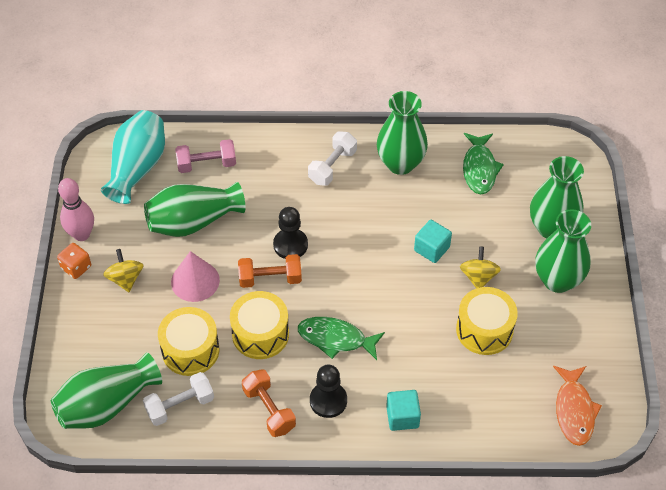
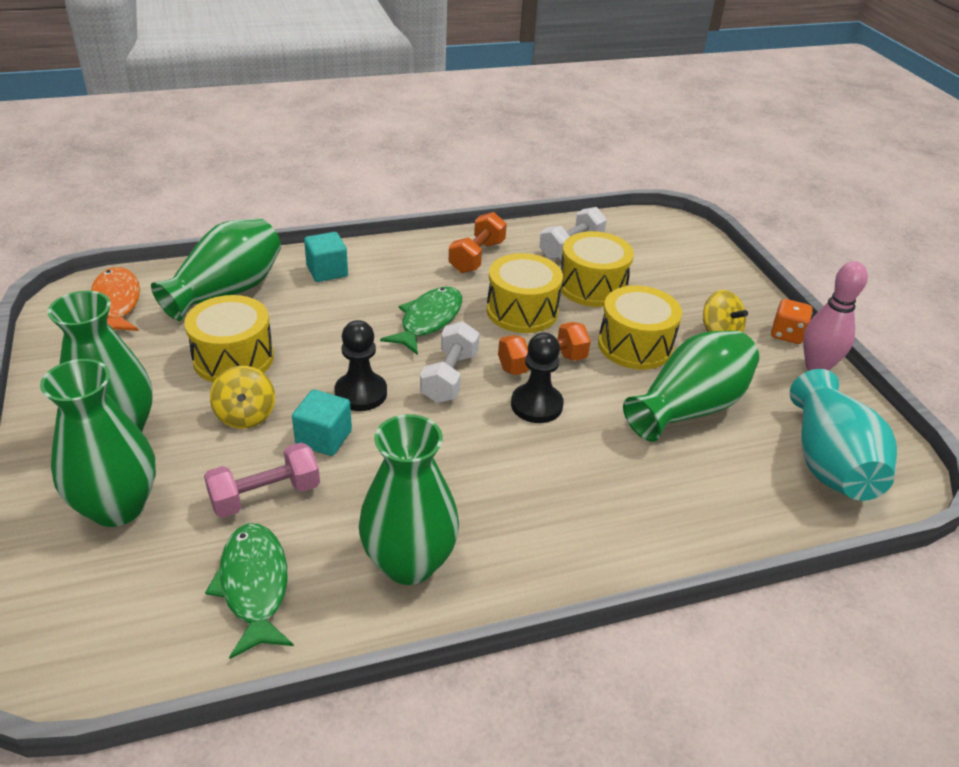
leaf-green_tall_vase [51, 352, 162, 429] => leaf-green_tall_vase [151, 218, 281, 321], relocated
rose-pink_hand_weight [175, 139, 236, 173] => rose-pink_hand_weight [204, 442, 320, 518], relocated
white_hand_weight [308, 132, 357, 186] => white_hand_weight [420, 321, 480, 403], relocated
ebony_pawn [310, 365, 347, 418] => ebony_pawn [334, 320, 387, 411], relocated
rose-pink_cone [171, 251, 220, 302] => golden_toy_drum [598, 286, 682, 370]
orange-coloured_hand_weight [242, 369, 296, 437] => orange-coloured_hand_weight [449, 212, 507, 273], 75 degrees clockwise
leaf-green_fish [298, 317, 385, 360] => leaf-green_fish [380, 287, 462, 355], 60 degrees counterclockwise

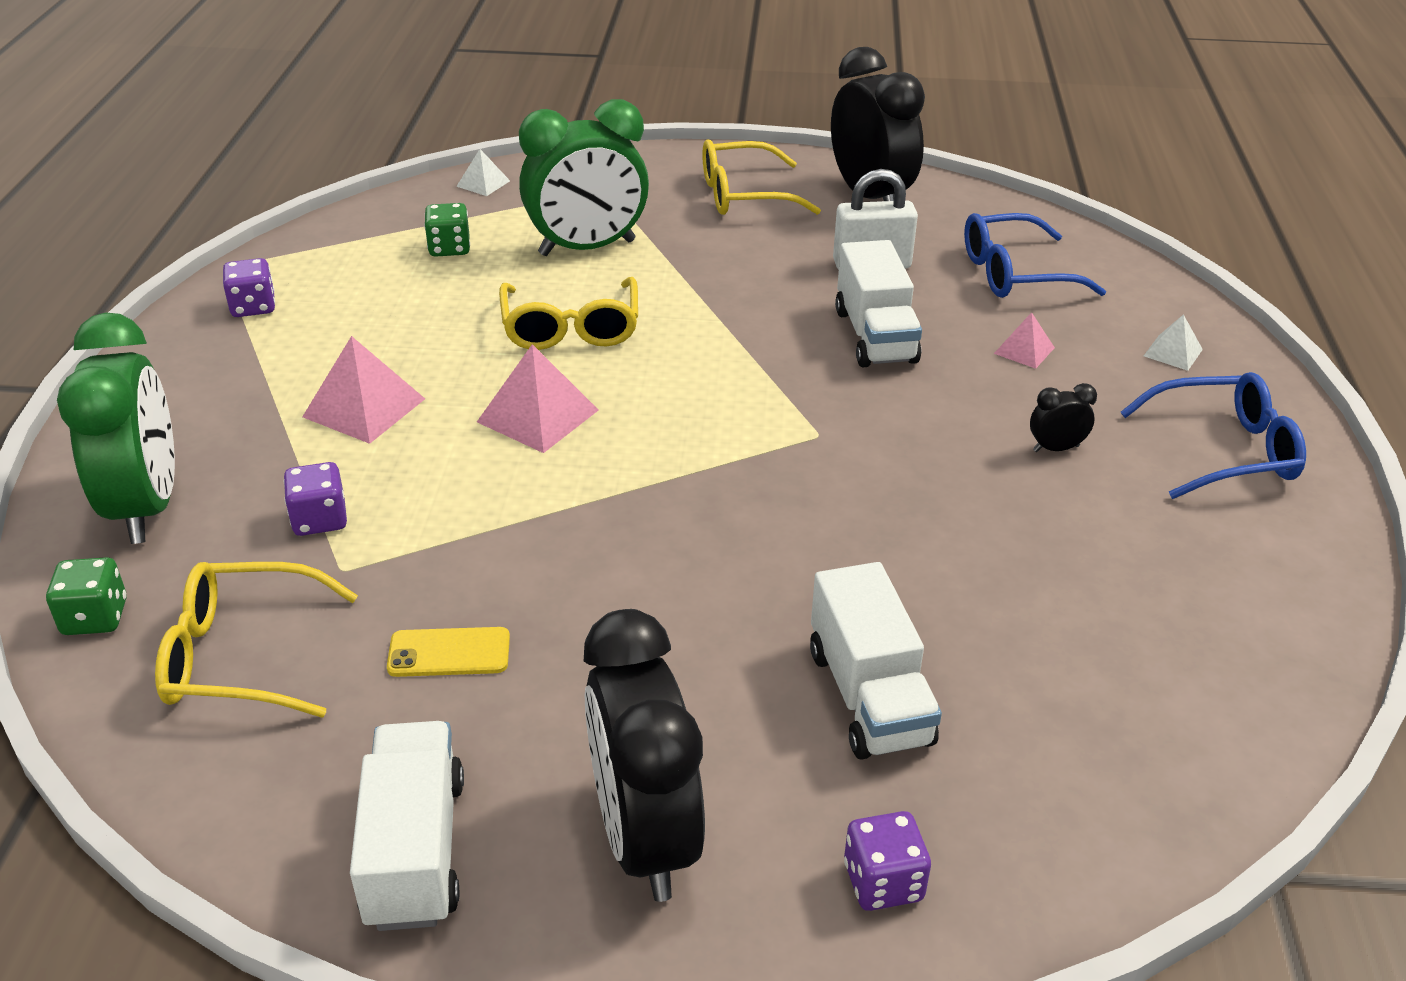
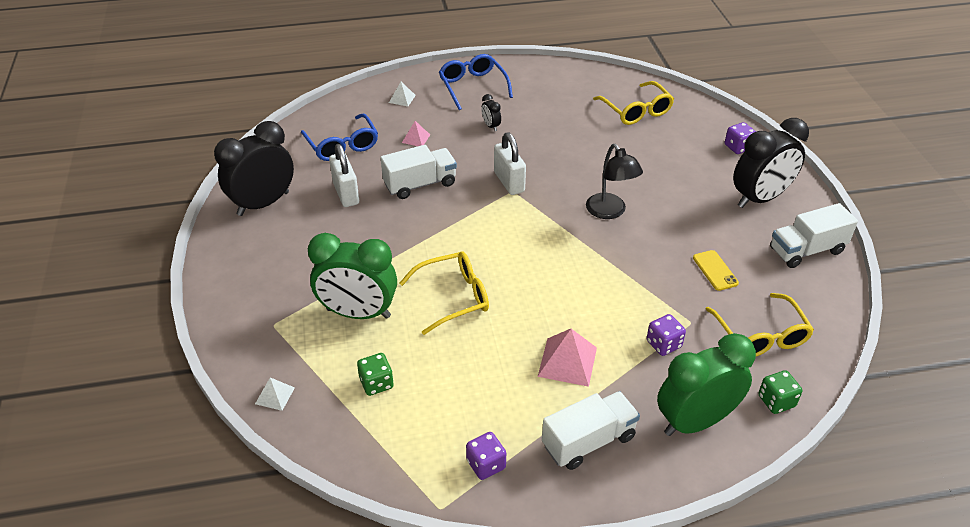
rose-pink_solid_pyramid [477, 344, 598, 453] => nothing
nothing => white_padlock [494, 133, 526, 195]
nothing => ebony_desk_lamp [586, 144, 643, 219]
golden_glasses [702, 139, 821, 215] => golden_glasses [593, 81, 674, 125], relocated
white_truck [810, 562, 942, 760] => white_truck [542, 391, 640, 470], relocated
leaf-green_clock [519, 99, 649, 256] => leaf-green_clock [308, 233, 397, 319], 135 degrees clockwise

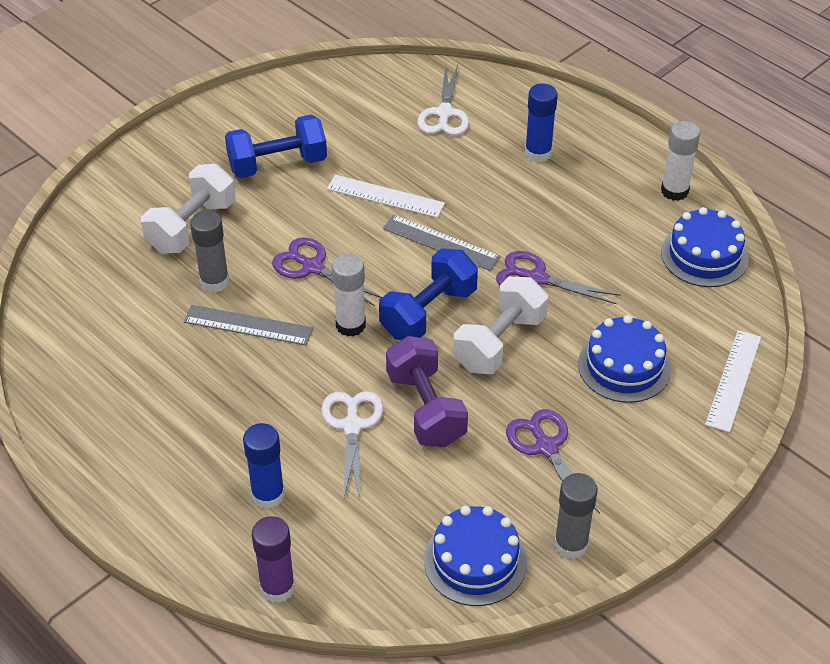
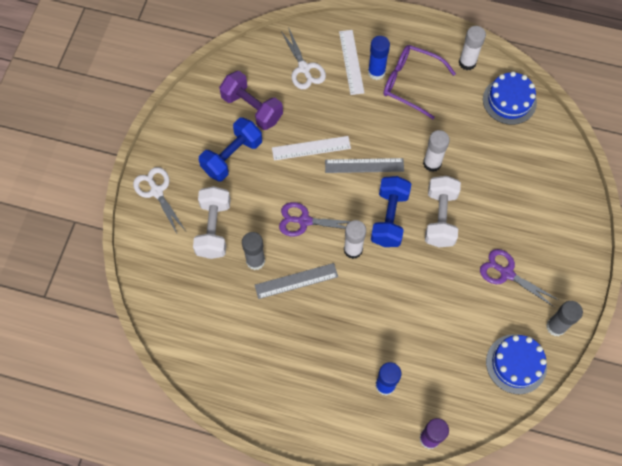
royal_blue_cake [578, 315, 671, 403] => nothing
nothing => purple_glasses [383, 45, 456, 119]
white_pair_of_scissors [321, 391, 384, 499] => white_pair_of_scissors [133, 167, 185, 233], relocated
purple_hand_weight [386, 336, 468, 447] => purple_hand_weight [219, 71, 283, 130], relocated
white_ruler [705, 330, 761, 433] => white_ruler [339, 30, 364, 95], relocated
purple_pair_of_scissors [496, 251, 620, 304] => white_glue [423, 130, 450, 172]

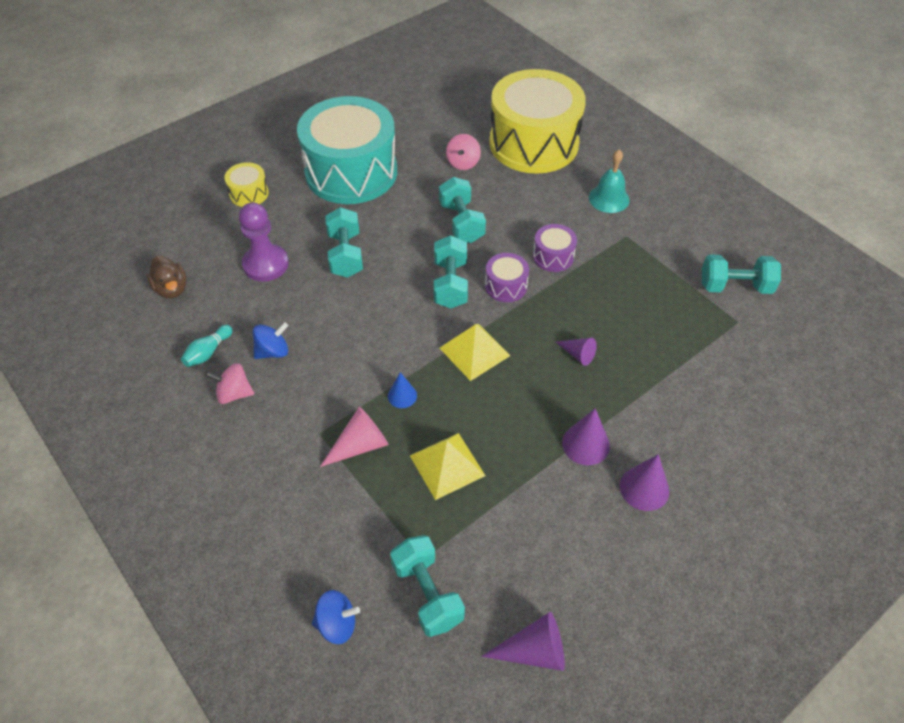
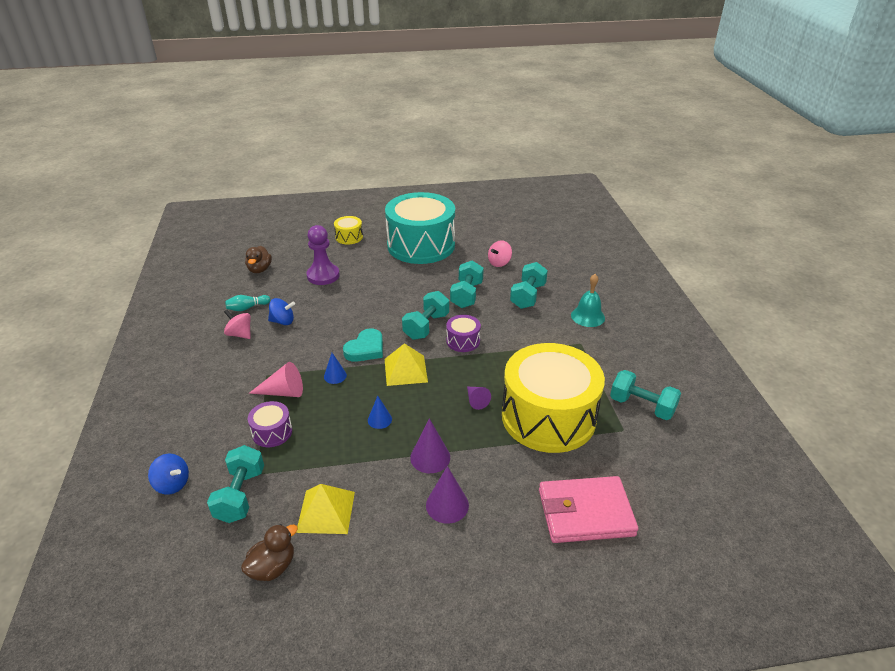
nothing => teal_heart [343, 328, 383, 362]
nothing => royal_blue_cone [368, 396, 392, 429]
nothing => rose-pink_billfold [539, 476, 638, 543]
teal_hand_weight [325, 207, 363, 278] => teal_hand_weight [510, 262, 548, 309], relocated
golden_solid_pyramid [410, 433, 485, 500] => golden_solid_pyramid [296, 484, 355, 534], relocated
golden_toy_drum [489, 69, 586, 174] => golden_toy_drum [502, 343, 605, 453], relocated
purple_toy_drum [533, 224, 577, 272] => purple_toy_drum [248, 401, 292, 447], relocated
purple_cone [481, 612, 565, 671] => russet_toy_duck [241, 524, 298, 581]

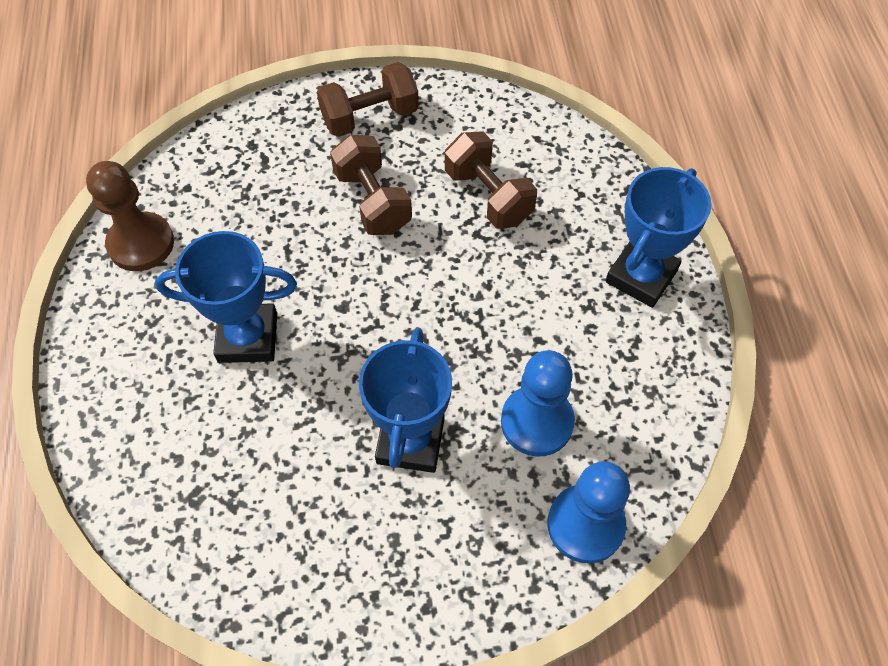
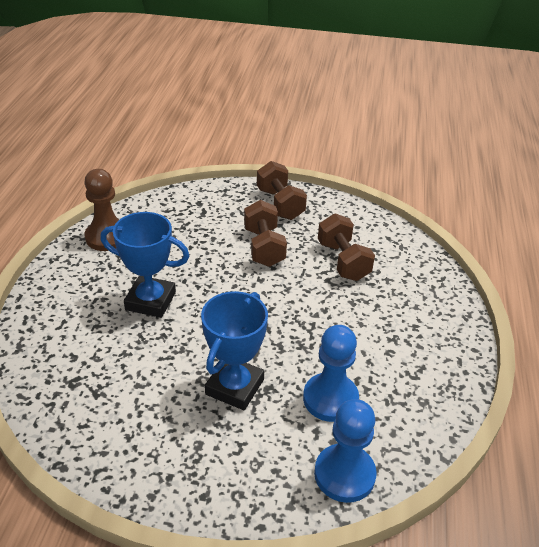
royal_blue_trophy [606, 167, 711, 308] => nothing
russet_hand_weight [317, 62, 419, 137] => russet_hand_weight [257, 161, 307, 220], 75 degrees clockwise

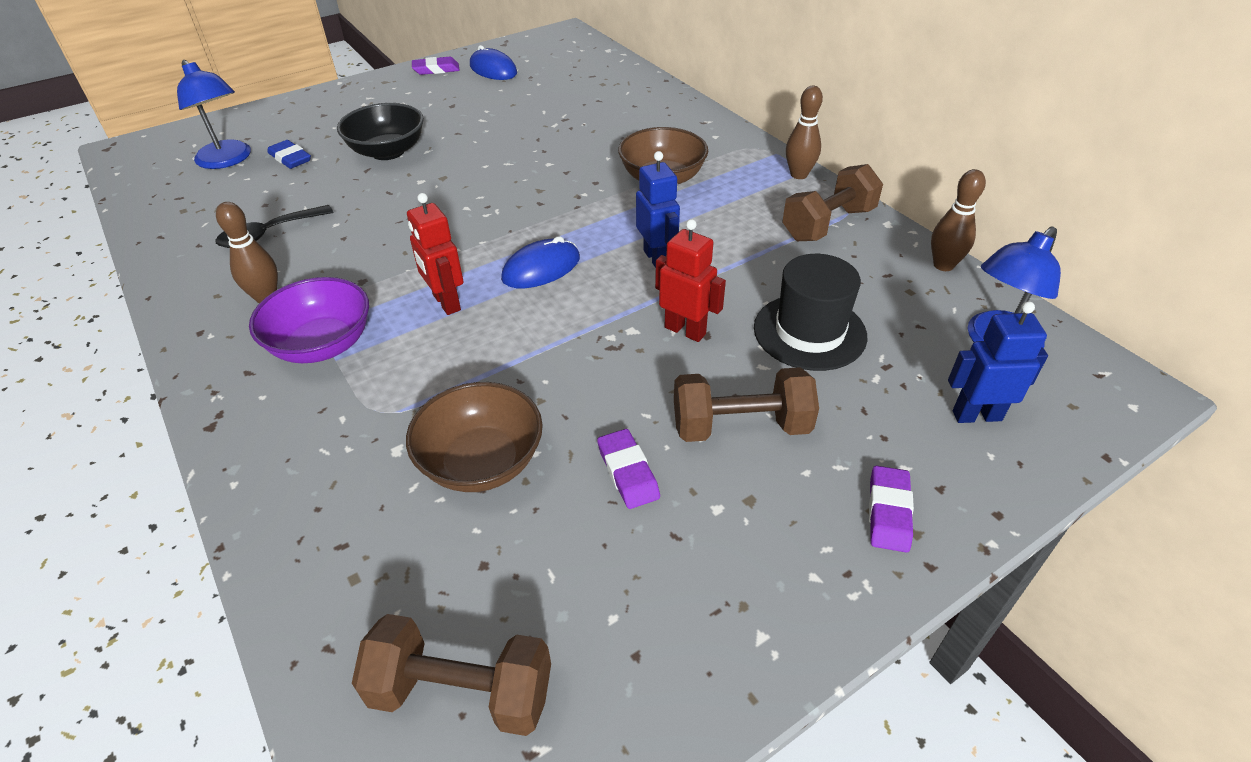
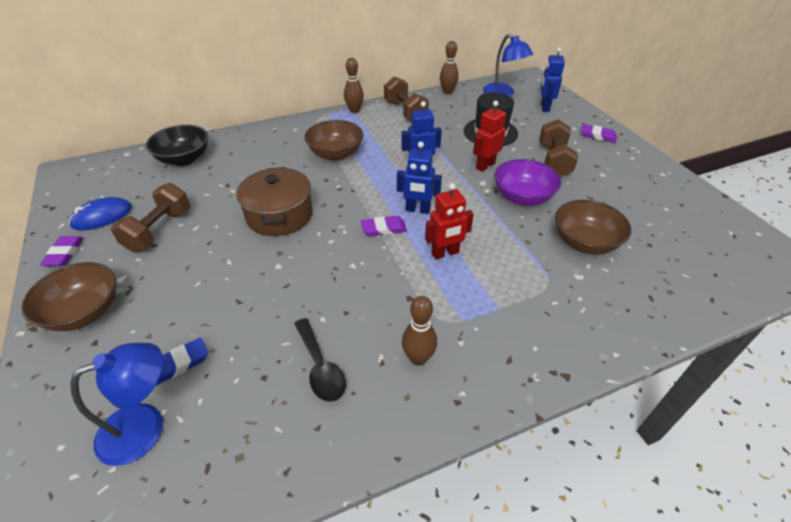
nothing => russet_bowl [21, 262, 116, 331]
nothing => russet_pot [237, 167, 313, 236]
purple_bowl [249, 277, 369, 363] => purple_bowl [494, 159, 562, 206], relocated
ebony_bowl [337, 103, 424, 160] => ebony_bowl [146, 125, 208, 166], relocated
russet_hand_weight [352, 614, 551, 736] => russet_hand_weight [111, 183, 191, 252], relocated
purple_pencil_eraser [597, 429, 660, 509] => purple_pencil_eraser [361, 216, 407, 237], relocated
royal_blue_computer_mouse [501, 236, 580, 288] => royal_blue_toy_robot [397, 141, 442, 214]

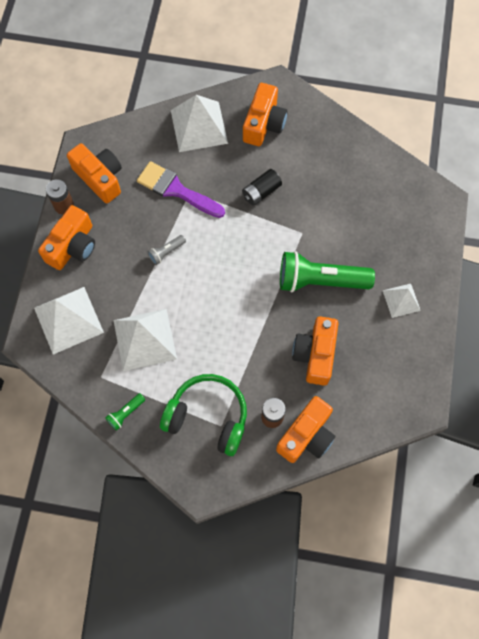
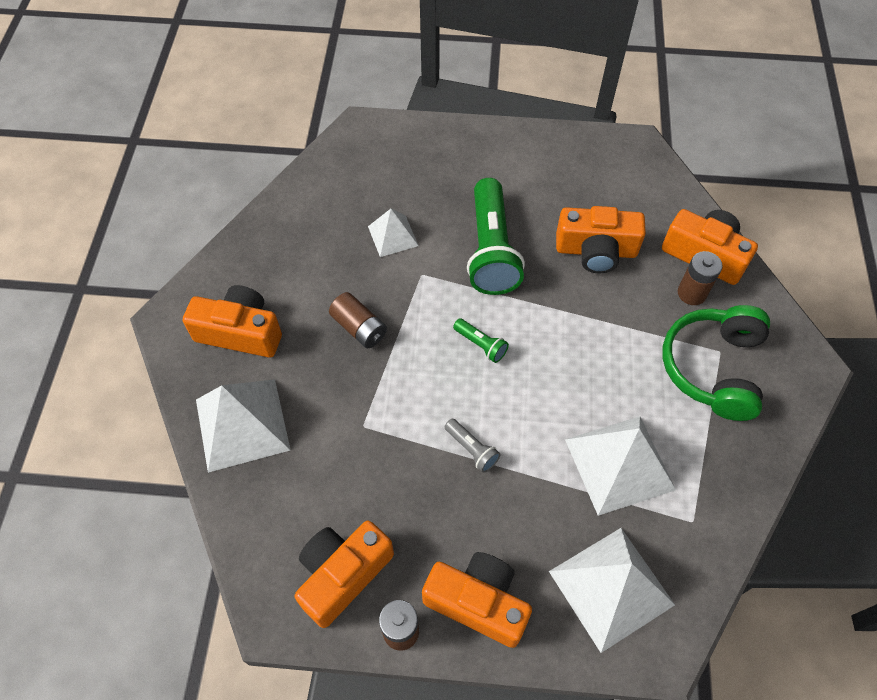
purple_paint_brush [137, 161, 225, 218] => nothing
leaf-green_pocket_torch [105, 393, 145, 431] => leaf-green_pocket_torch [453, 319, 509, 363], relocated
white_solid_pyramid [383, 284, 421, 318] => white_solid_pyramid [368, 209, 418, 257], relocated
ebony_power_cell [242, 169, 282, 206] => russet_power_cell [329, 292, 387, 348]

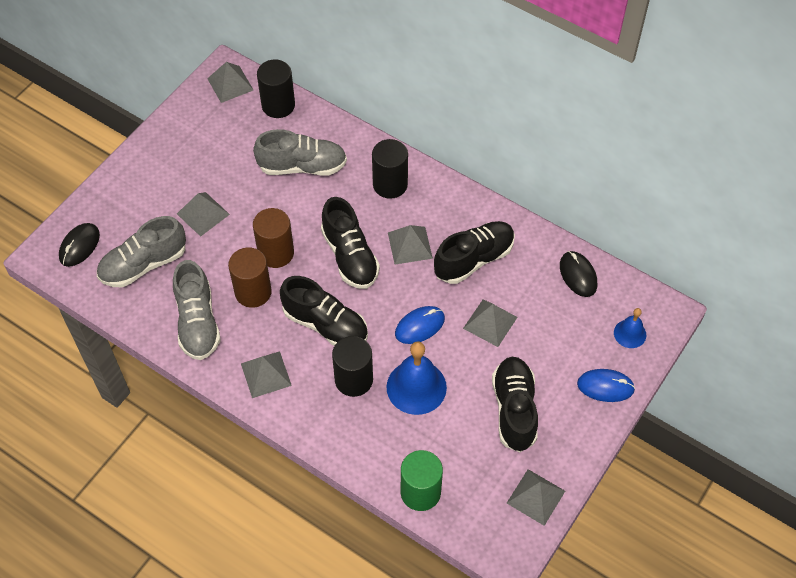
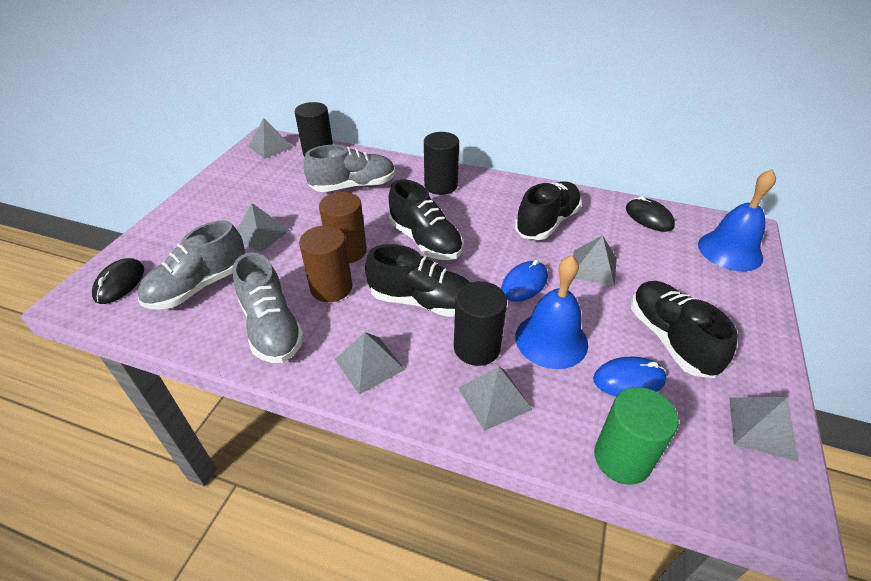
gray_solid_pyramid [388, 225, 433, 265] => gray_solid_pyramid [458, 367, 533, 431], relocated
royal_blue_computer_mouse [577, 369, 635, 402] => royal_blue_computer_mouse [593, 357, 666, 396], relocated
royal_blue_hand_bell [614, 308, 646, 348] => royal_blue_hand_bell [698, 169, 776, 271], x1.80

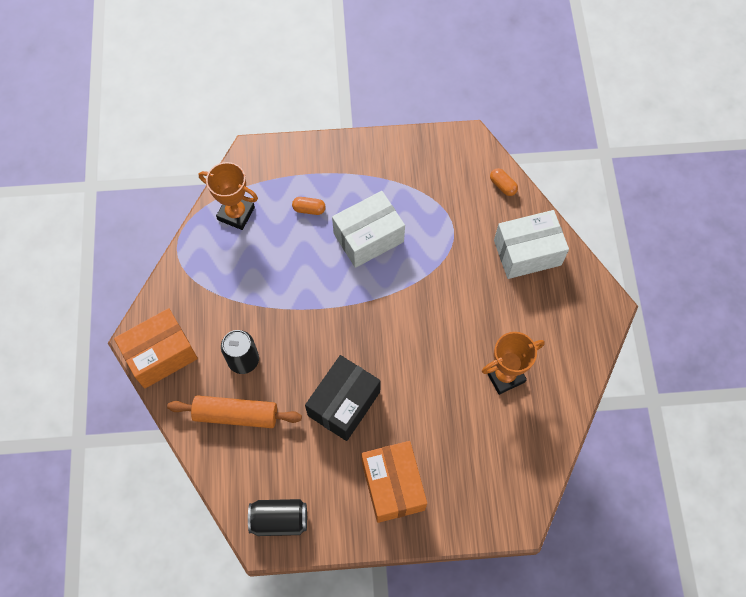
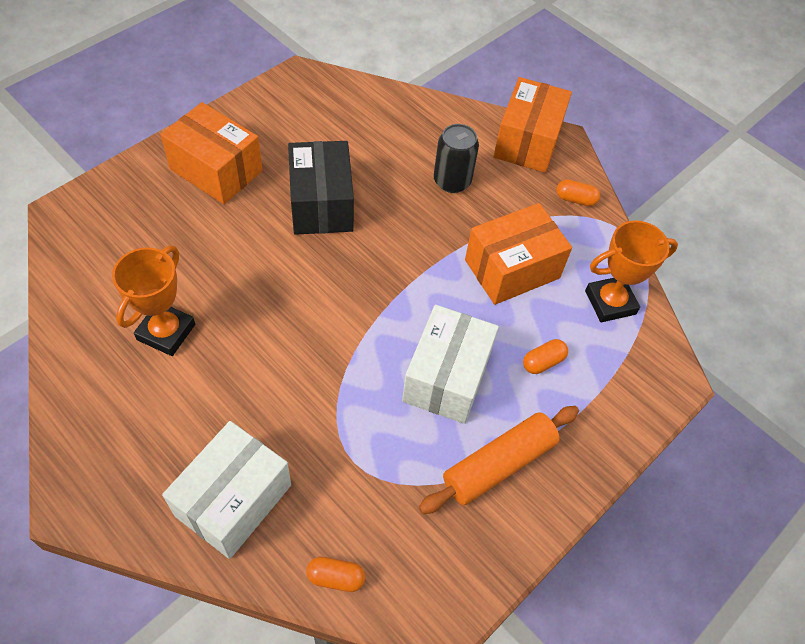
ebony_tin [248, 499, 307, 536] => nothing
nothing => orange-coloured_box [465, 203, 572, 305]
nothing => orange-coloured_pill [556, 179, 600, 206]
orange-coloured_dough_roller [167, 395, 302, 428] => orange-coloured_dough_roller [419, 406, 579, 514], relocated

